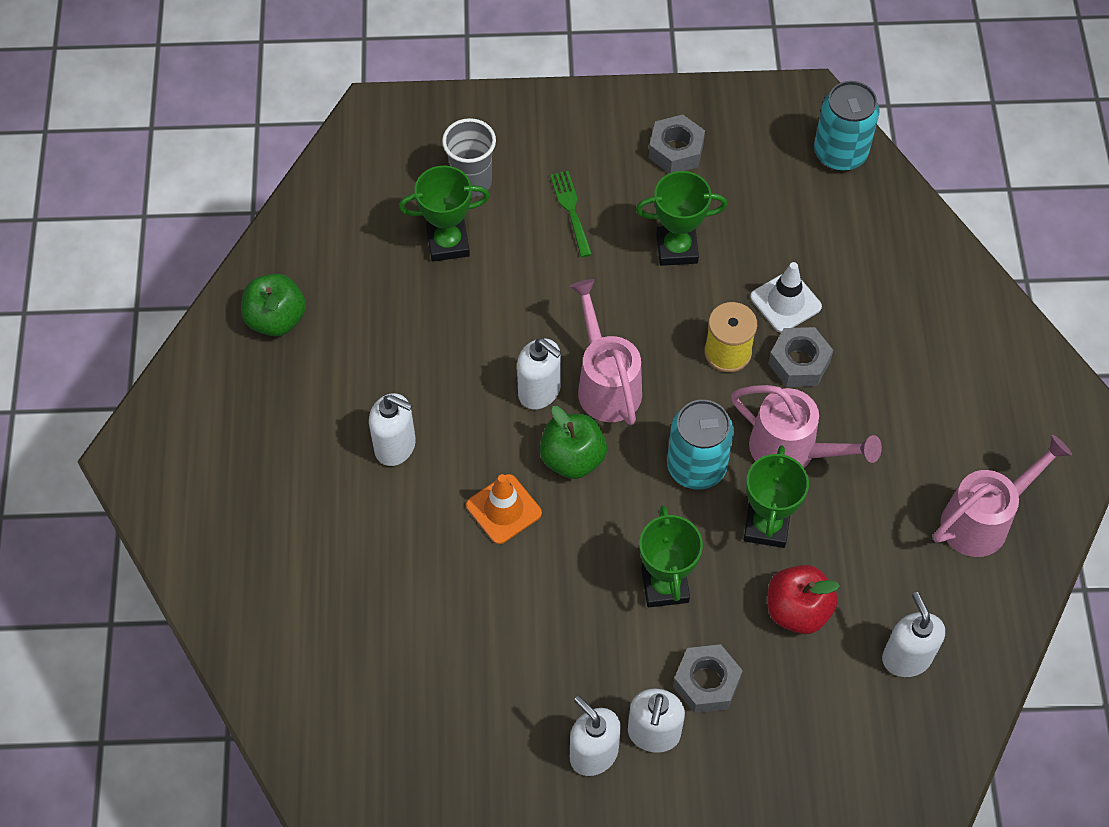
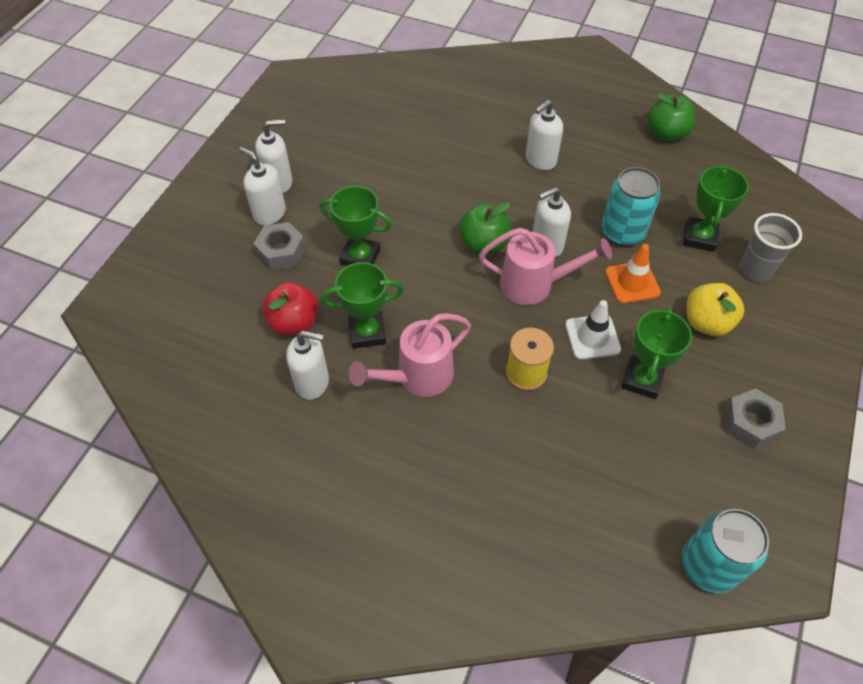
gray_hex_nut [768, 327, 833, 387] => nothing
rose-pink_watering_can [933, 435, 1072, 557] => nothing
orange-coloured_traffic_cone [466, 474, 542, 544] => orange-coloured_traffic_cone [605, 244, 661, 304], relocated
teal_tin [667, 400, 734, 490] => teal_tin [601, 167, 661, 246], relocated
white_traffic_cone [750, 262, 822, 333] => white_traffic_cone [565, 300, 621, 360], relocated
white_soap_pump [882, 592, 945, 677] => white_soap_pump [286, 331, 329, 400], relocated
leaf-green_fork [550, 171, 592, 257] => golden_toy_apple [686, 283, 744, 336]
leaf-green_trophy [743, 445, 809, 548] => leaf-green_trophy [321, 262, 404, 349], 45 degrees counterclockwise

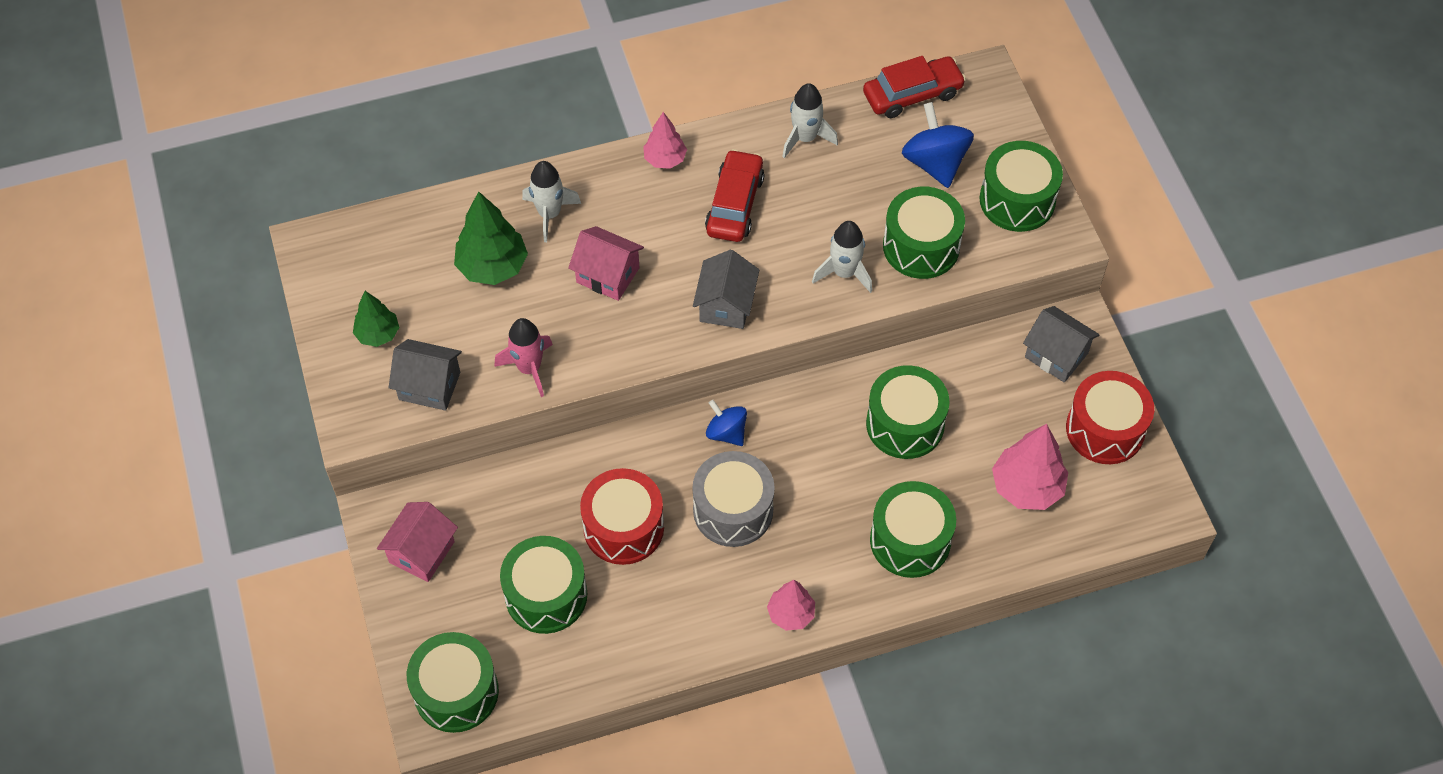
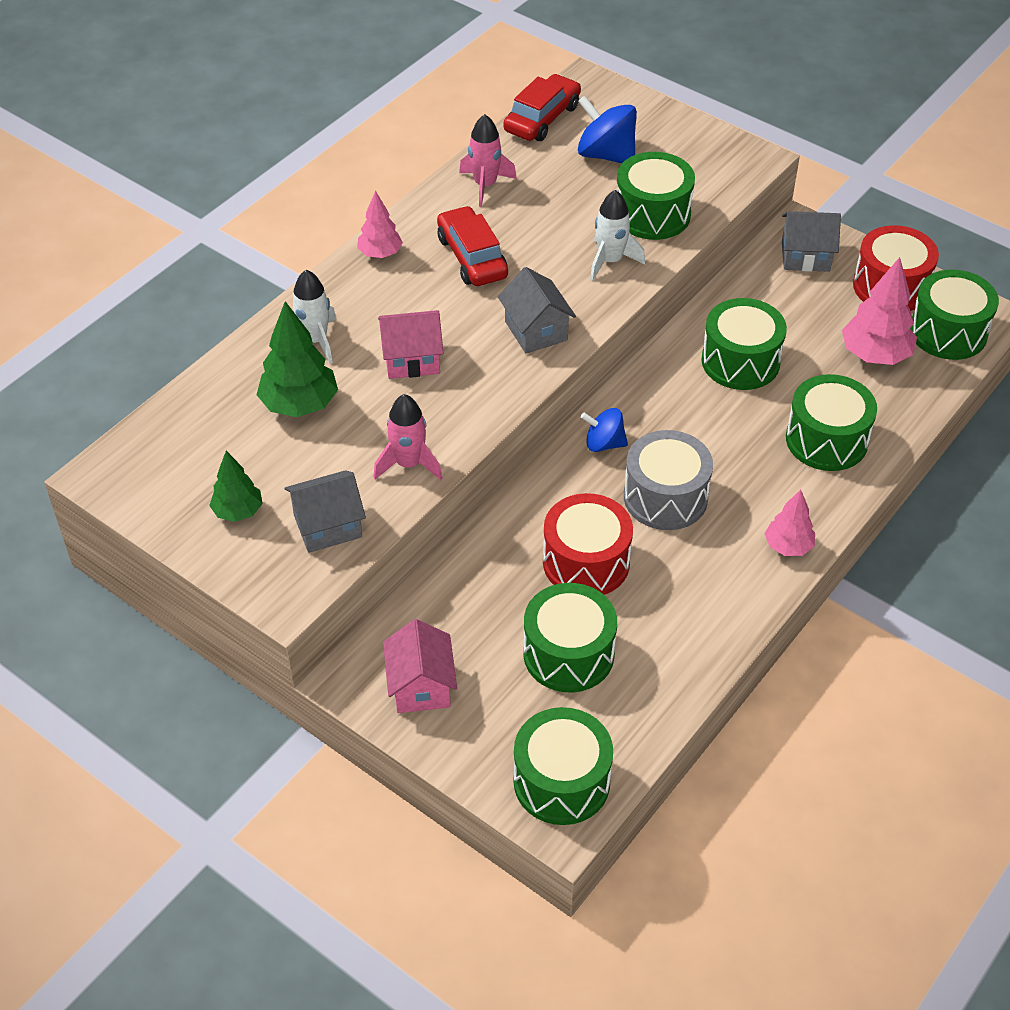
leaf-green_toy_drum [980, 141, 1063, 232] => leaf-green_toy_drum [910, 269, 999, 360], relocated
white_spaceship [782, 83, 838, 158] => rose-pink_spaceship [459, 114, 517, 207]

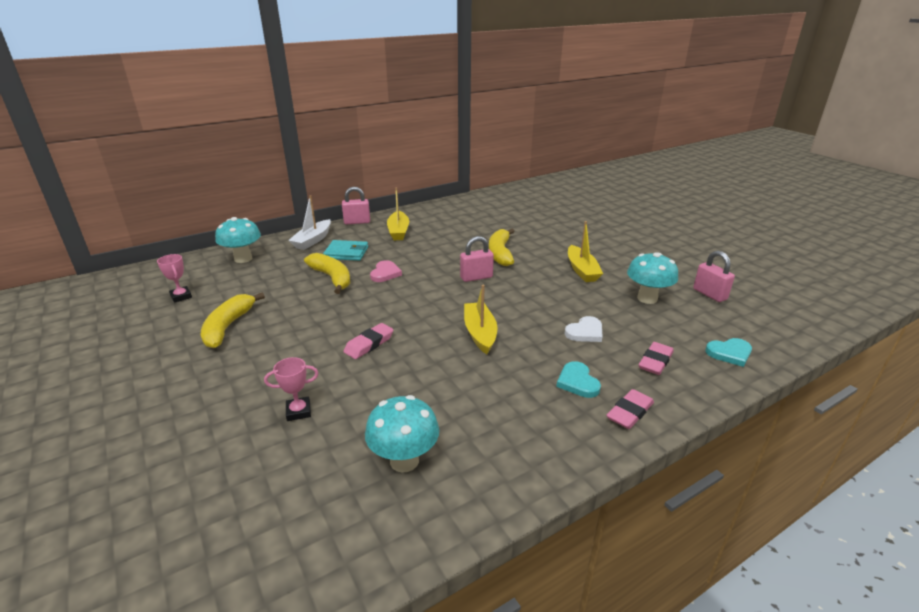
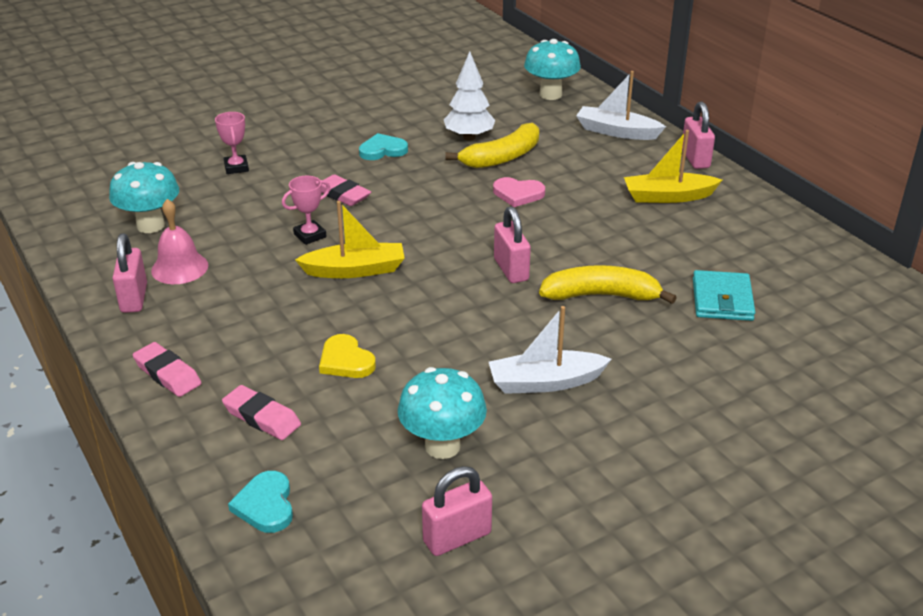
golden_banana_fruit [201, 293, 265, 348] => nothing
nothing => rose-pink_padlock [112, 234, 147, 313]
nothing => rose-pink_hand_bell [151, 199, 208, 284]
nothing => white_toy_tree [444, 51, 496, 140]
rose-pink_trophy [157, 254, 192, 303] => rose-pink_trophy [282, 176, 330, 245], relocated
teal_billfold [323, 240, 368, 261] => teal_billfold [693, 270, 756, 321], relocated
teal_heart [556, 361, 601, 398] => teal_heart [359, 133, 408, 160], relocated
white_heart [565, 316, 603, 342] => golden_heart [319, 334, 376, 378]
golden_toy_boat [568, 221, 603, 282] => white_toy_boat [489, 306, 612, 394]

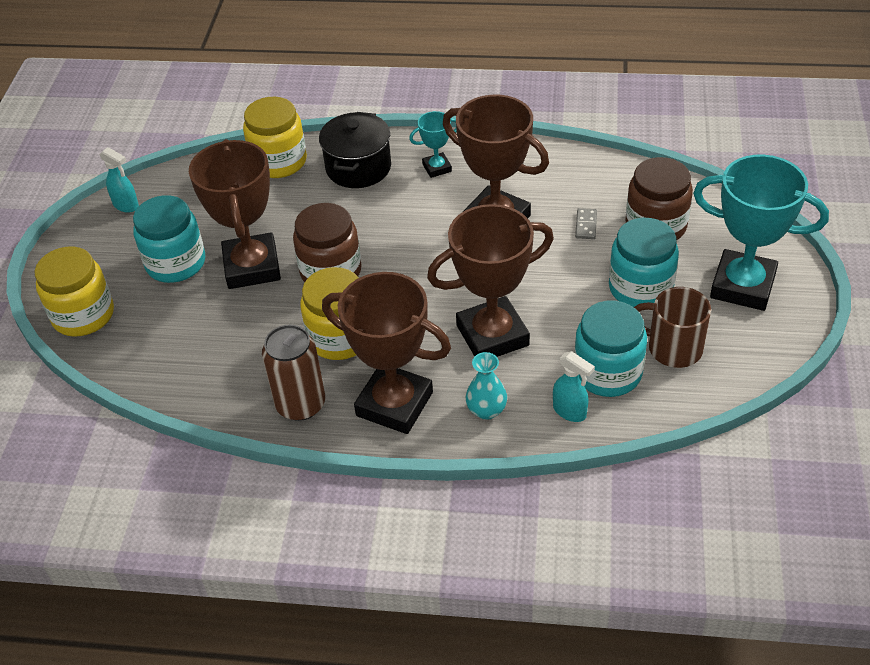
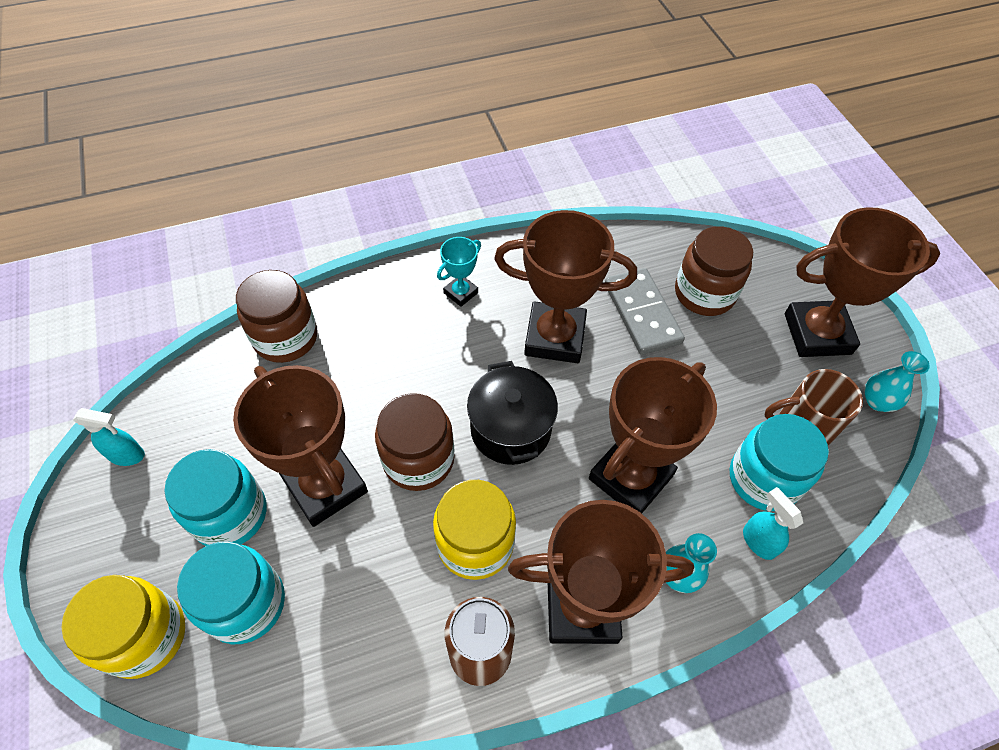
nothing => teal_tall_vase [865, 351, 930, 412]
ebony_pot [319, 112, 391, 188] => ebony_pot [467, 361, 558, 465], relocated
teal_preserve_jar [609, 218, 679, 307] => teal_preserve_jar [177, 542, 285, 644], relocated
golden_preserve_jar [243, 97, 307, 178] => russet_preserve_jar [236, 270, 317, 363]
teal_trophy [693, 155, 829, 311] => russet_trophy [785, 207, 940, 357]
teal_sprayer [553, 351, 595, 422] => teal_sprayer [743, 487, 803, 560], 135 degrees counterclockwise
gray_domino_piece [575, 208, 597, 239] => gray_domino_piece [605, 268, 685, 355], x2.26

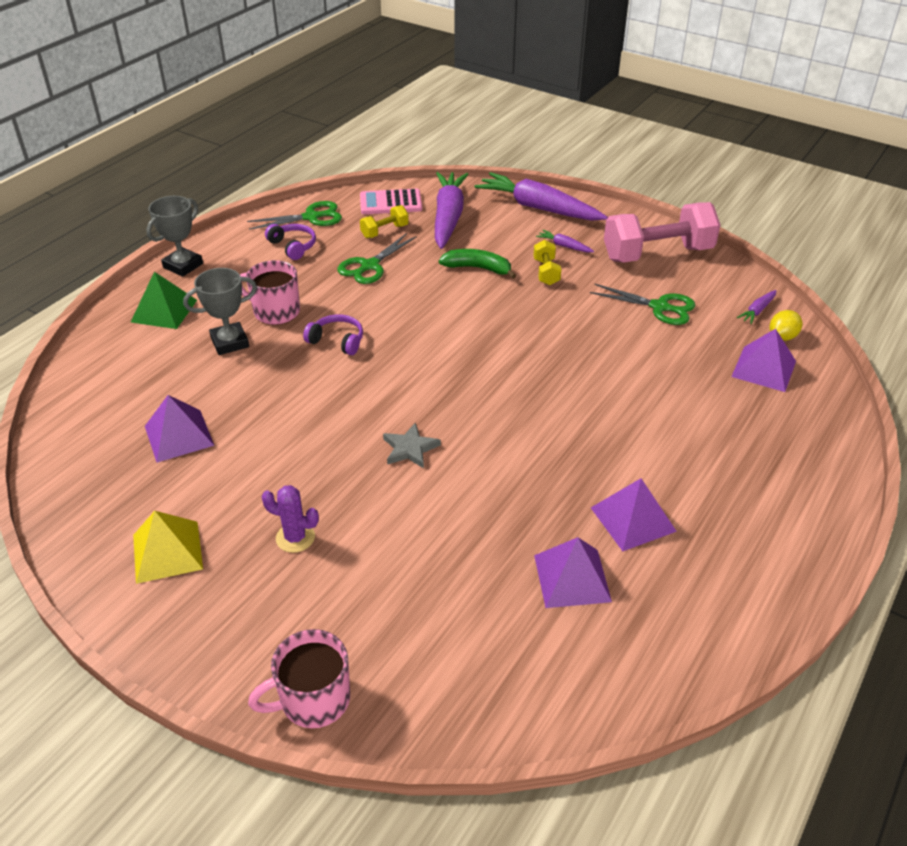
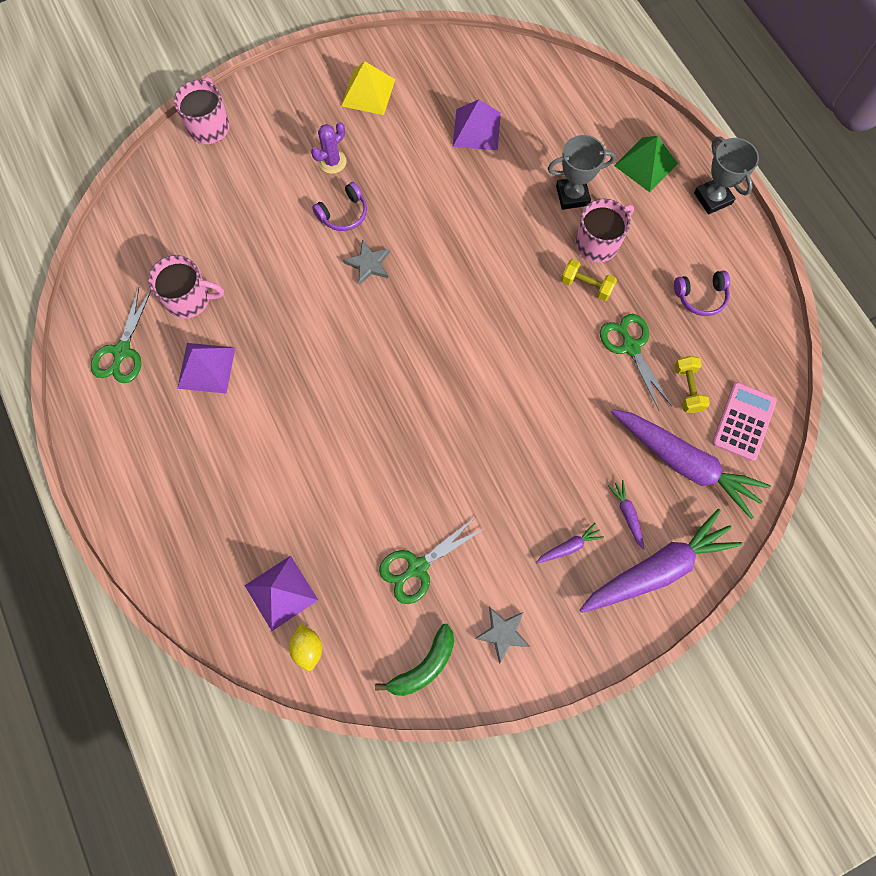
leaf-green_pair_of_scissors [247, 201, 342, 230] => leaf-green_pair_of_scissors [91, 287, 151, 383], relocated
purple_headset [303, 314, 363, 355] => purple_headset [312, 182, 367, 231], relocated
leaf-green_banana_fruit [439, 249, 516, 279] => leaf-green_banana_fruit [375, 624, 454, 696], relocated
golden_hand_weight [533, 240, 561, 286] => golden_hand_weight [561, 259, 617, 301], relocated
purple_carrot [737, 290, 777, 324] => purple_carrot [608, 480, 645, 550], relocated
purple_solid_pyramid [534, 537, 612, 608] => rose-pink_coffee_mug [148, 255, 224, 318]
rose-pink_hand_weight [604, 202, 720, 263] => gray_five-pointed_star [474, 607, 530, 664]
gray_trophy [183, 268, 257, 355] => gray_trophy [548, 135, 616, 210], 75 degrees clockwise

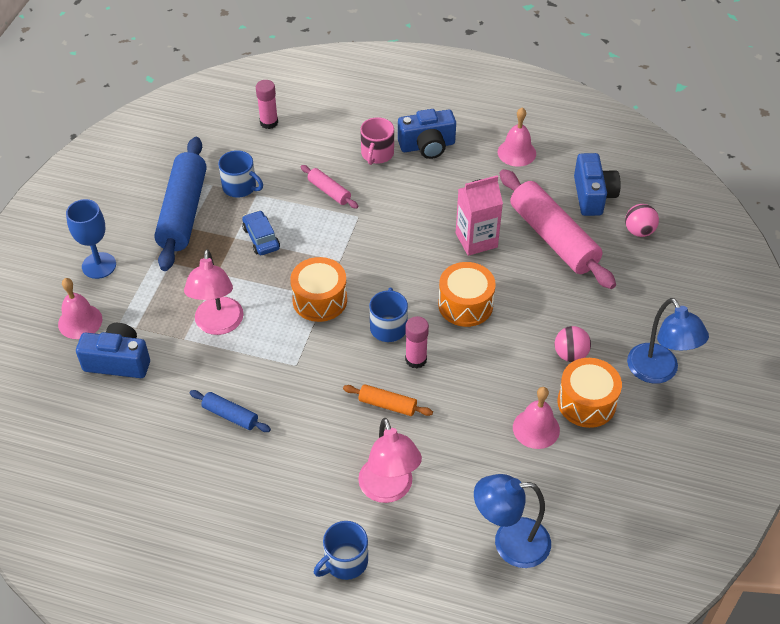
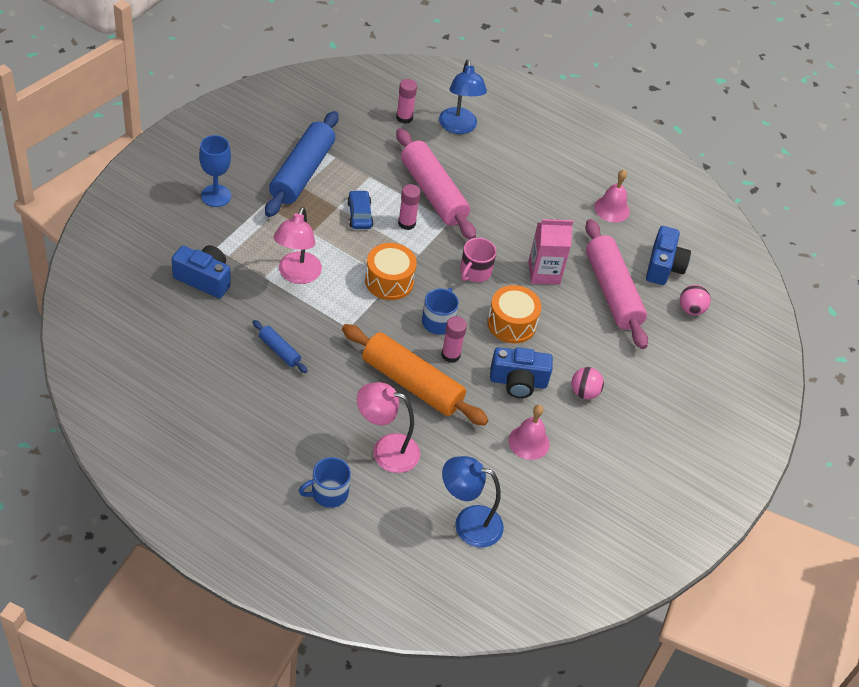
rose-pink_hand_bell [58, 278, 102, 339] => nothing
royal_blue_coffee_mug [218, 150, 263, 198] => nothing
orange-coloured_toy_drum [557, 358, 622, 428] => nothing
nothing => rose-pink_glue [398, 184, 421, 230]
rose-pink_coffee_mug [360, 117, 394, 165] => rose-pink_coffee_mug [460, 238, 496, 282], relocated
royal_blue_photo_camera [398, 109, 456, 159] => royal_blue_photo_camera [490, 347, 553, 398], relocated
royal_blue_desk_lamp [627, 298, 709, 384] => royal_blue_desk_lamp [439, 60, 487, 134], relocated
rose-pink_desk_lamp [358, 418, 422, 503] => rose-pink_desk_lamp [357, 382, 420, 473], 105 degrees clockwise
rose-pink_dough_roller [301, 165, 359, 209] => rose-pink_dough_roller [396, 128, 476, 239], x2.16
orange-coloured_dough_roller [343, 384, 433, 416] => orange-coloured_dough_roller [342, 324, 488, 426], x2.16

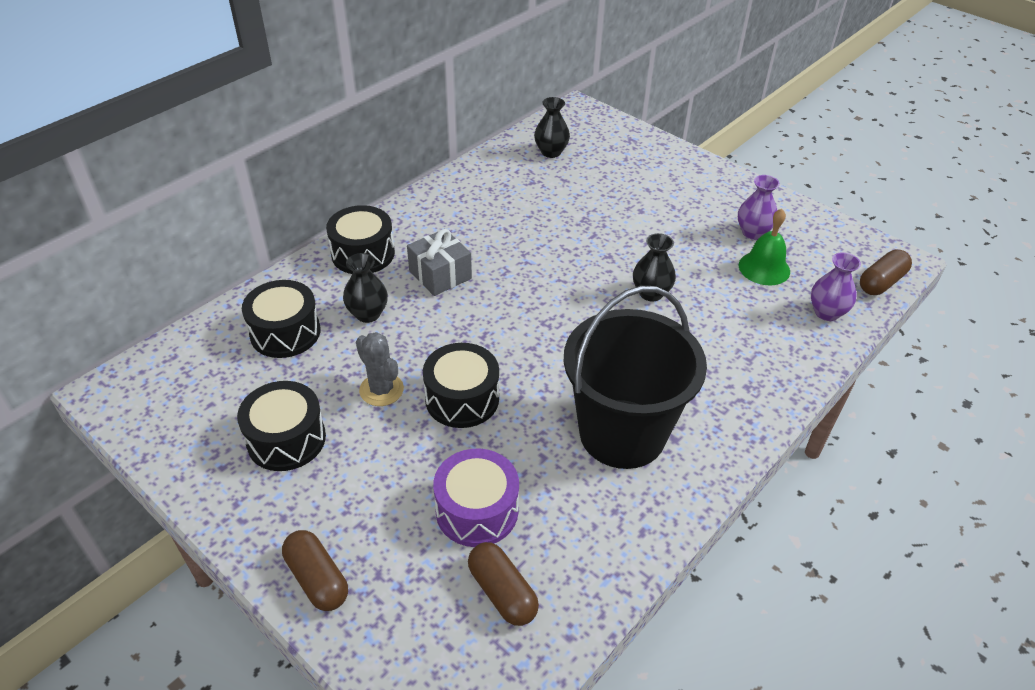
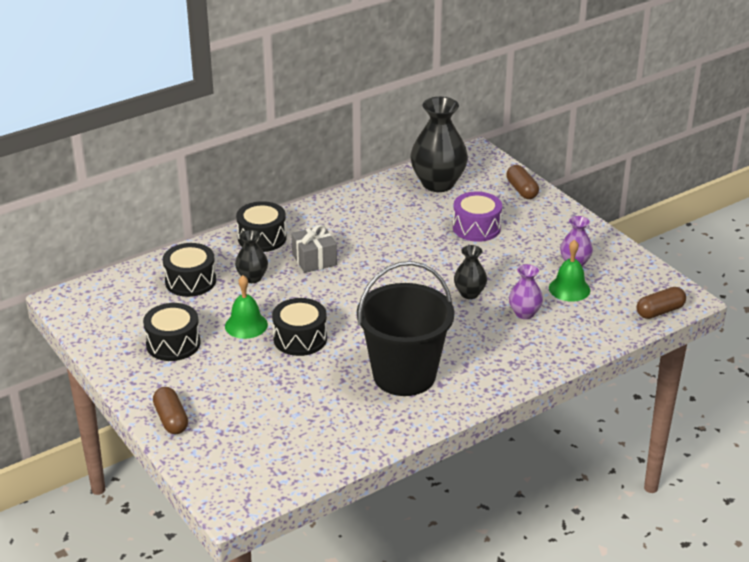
purple_toy_drum [433, 448, 519, 547] => purple_toy_drum [453, 192, 502, 242], relocated
russet_pill [468, 542, 539, 626] => russet_pill [506, 165, 539, 199], relocated
purple_tall_vase [811, 252, 861, 321] => purple_tall_vase [509, 264, 543, 319], relocated
gray_saguaro_cactus [356, 332, 404, 406] => leaf-green_hand_bell [225, 275, 268, 339]
ebony_tall_vase [534, 97, 570, 158] => ebony_tall_vase [411, 97, 468, 192], x1.92

